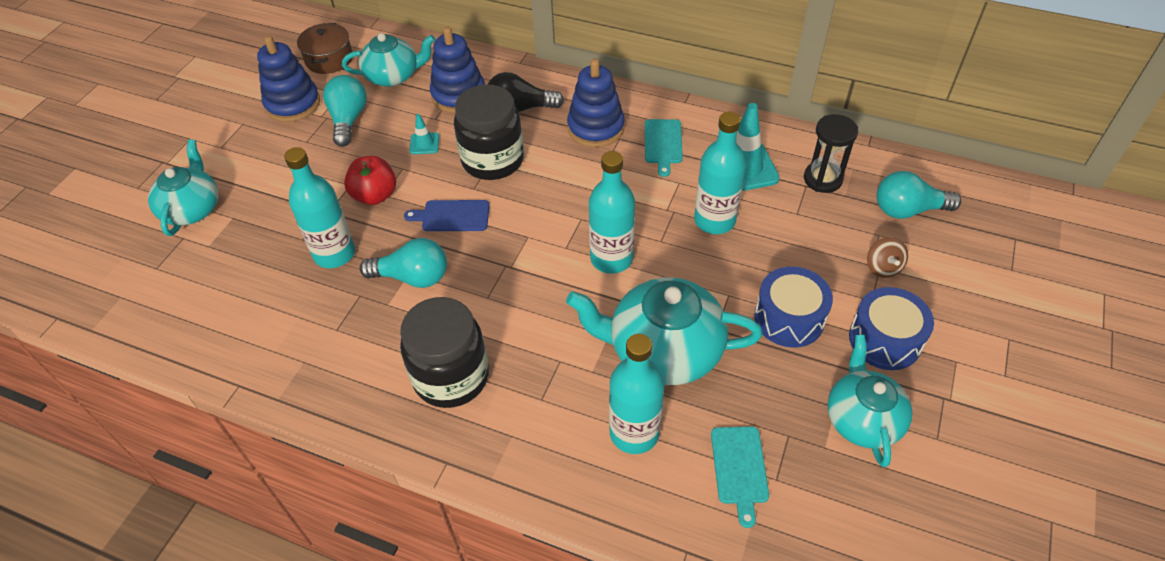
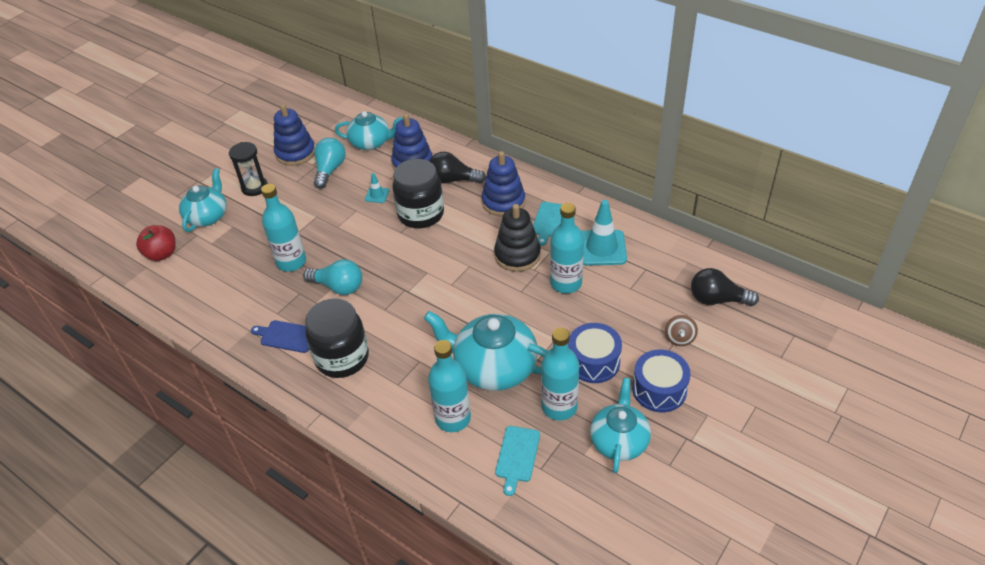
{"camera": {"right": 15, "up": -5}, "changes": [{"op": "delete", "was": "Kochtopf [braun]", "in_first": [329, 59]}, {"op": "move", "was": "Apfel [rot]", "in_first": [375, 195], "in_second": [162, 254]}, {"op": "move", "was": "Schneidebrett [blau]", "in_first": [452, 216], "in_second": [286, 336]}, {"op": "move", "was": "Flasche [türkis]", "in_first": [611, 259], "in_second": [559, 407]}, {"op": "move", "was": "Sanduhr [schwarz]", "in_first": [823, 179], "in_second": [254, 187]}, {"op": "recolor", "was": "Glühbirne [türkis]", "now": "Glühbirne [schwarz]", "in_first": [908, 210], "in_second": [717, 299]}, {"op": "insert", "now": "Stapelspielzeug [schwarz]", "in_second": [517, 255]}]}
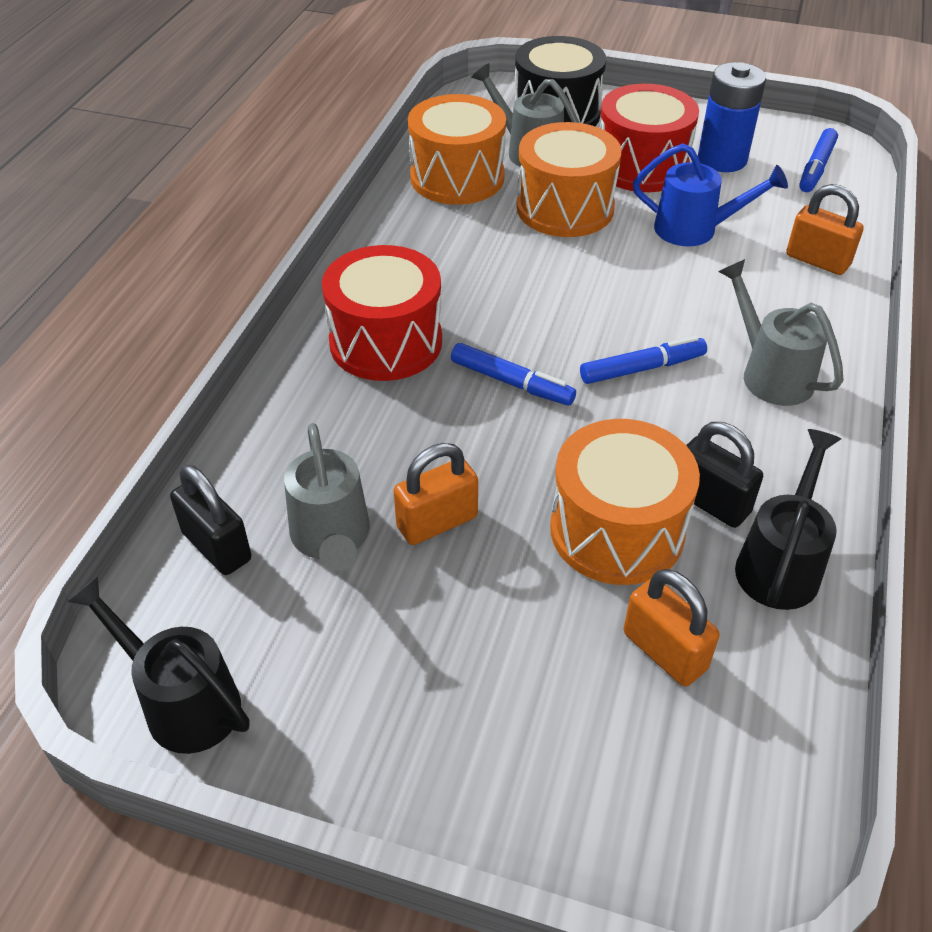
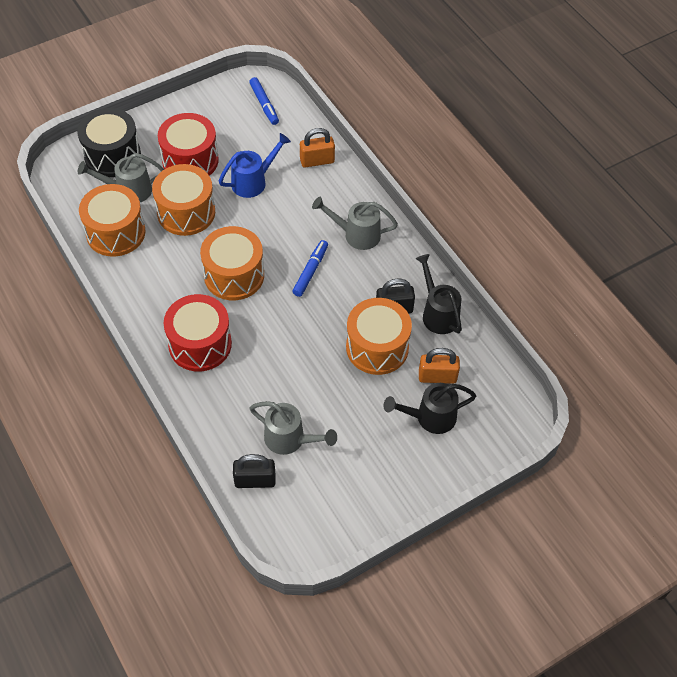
{"camera": {"right": -50, "up": 10}, "changes": [{"op": "move", "was": "Gießkanne [schwarz]", "in_first": [182, 701], "in_second": [430, 417]}, {"op": "delete", "was": "Vorhängeschloss [orange]", "in_first": [437, 522]}, {"op": "delete", "was": "Filzstift [blau]", "in_first": [511, 382]}, {"op": "delete", "was": "Batterie [blau]", "in_first": [722, 159]}, {"op": "insert", "now": "Trommel [orange]", "in_second": [234, 275]}]}
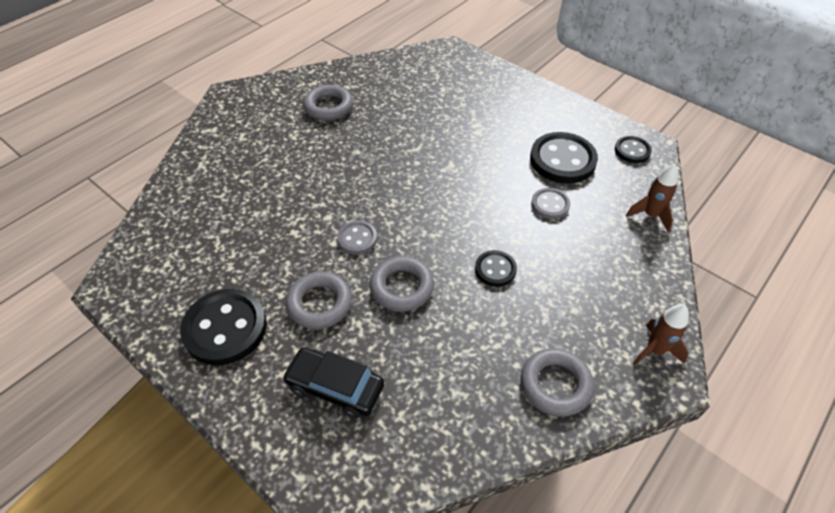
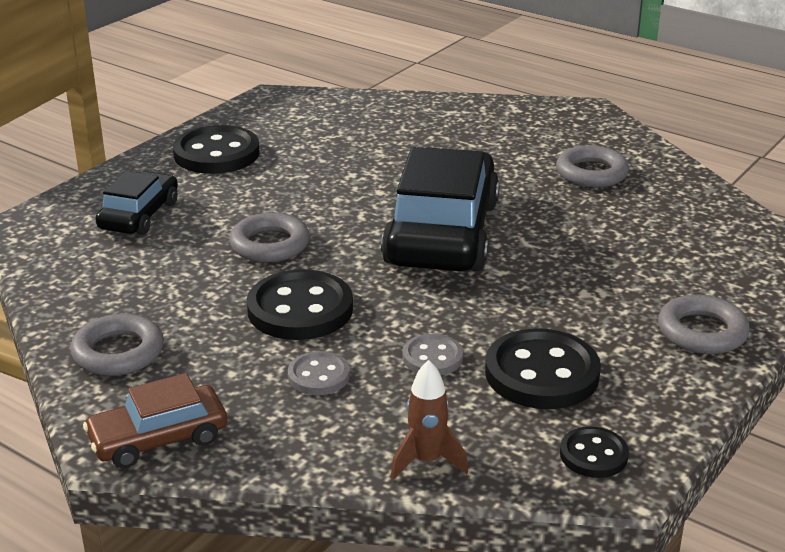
{"camera": {"right": 85, "up": -20}, "changes": [{"op": "move", "was": "Ring [grau]", "in_first": [319, 303], "in_second": [702, 332]}, {"op": "move", "was": "Knopf [grau]", "in_first": [357, 239], "in_second": [319, 376]}, {"op": "resize", "was": "Knopf [schwarz]", "in_first": [495, 269], "in_second": [300, 309], "ratio": 1.84}, {"op": "replace", "was": "Rakete [braun]", "now": "Auto [braun]", "in_first": [654, 350], "in_second": [158, 439]}, {"op": "insert", "now": "Auto [schwarz]", "in_second": [441, 233]}]}
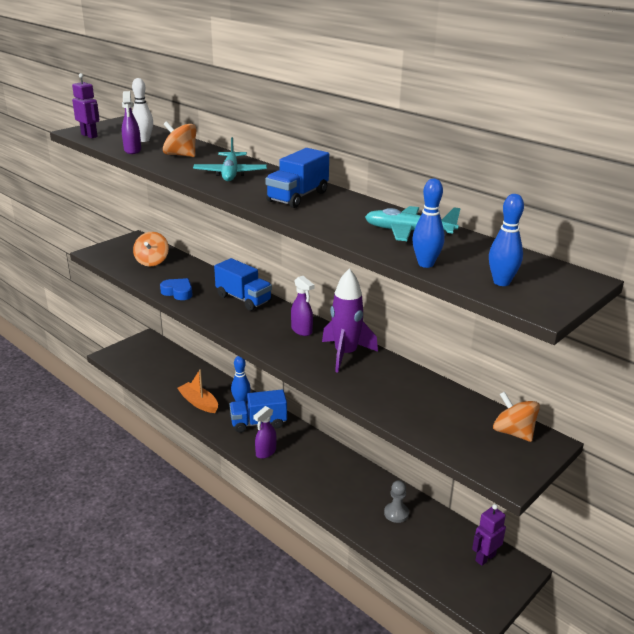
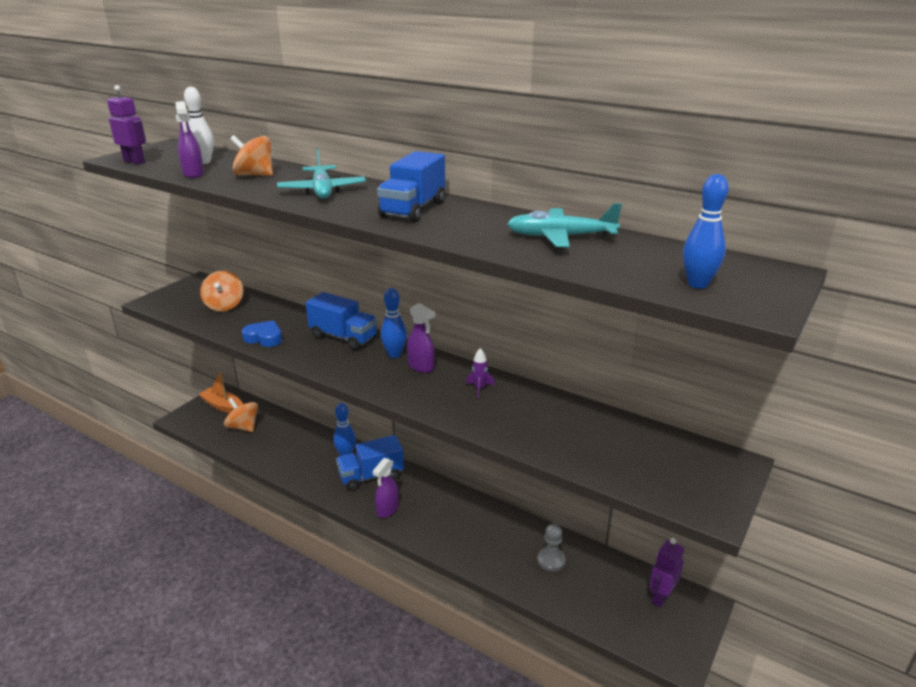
{"camera": {"right": -10, "up": 0}, "changes": [{"op": "move", "was": "Boot [orange]", "in_first": [198, 402], "in_second": [223, 406]}, {"op": "resize", "was": "Rakete [lila]", "in_first": [345, 354], "in_second": [479, 388], "ratio": 0.43}, {"op": "move", "was": "Bowlingkegel [blau]", "in_first": [426, 264], "in_second": [394, 354]}, {"op": "move", "was": "Kreisel [orange]", "in_first": [513, 432], "in_second": [243, 427]}]}
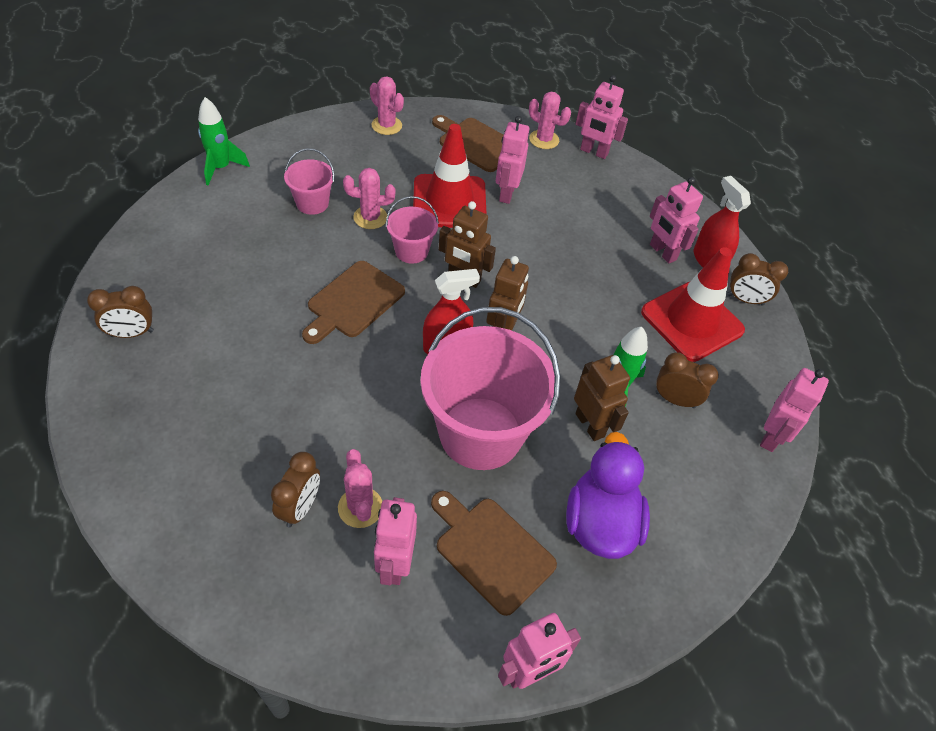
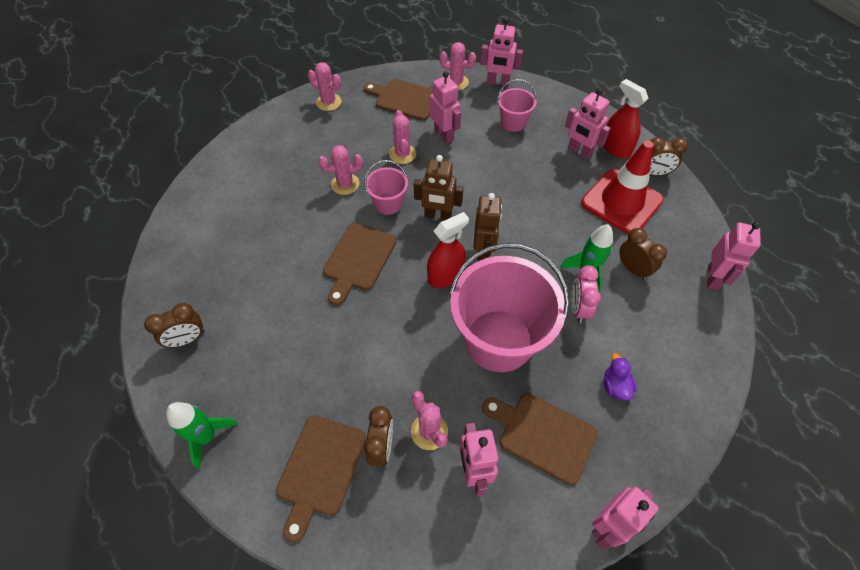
{"camera": {"right": -10, "up": 5}, "changes": [{"op": "move", "was": "Rakete [grün]", "in_first": [221, 168], "in_second": [207, 437]}, {"op": "move", "was": "Eimer [rosa]", "in_first": [312, 203], "in_second": [513, 123]}, {"op": "replace", "was": "Leitkegel [rot]", "now": "Kaktus [rosa]", "in_first": [449, 202], "in_second": [402, 154]}, {"op": "rotate", "was": "Roboter [rosa]", "in_first": [506, 193], "in_second": [444, 135], "clockwise": 150}, {"op": "resize", "was": "Ente [lila]", "in_first": [600, 523], "in_second": [615, 386], "ratio": 0.47}, {"op": "replace", "was": "Roboter [braun]", "now": "Wecker [rosa]", "in_first": [590, 425], "in_second": [578, 308]}, {"op": "rotate", "was": "Wecker [braun]", "in_first": [675, 400], "in_second": [633, 269], "clockwise": 45}, {"op": "insert", "now": "Schneidebrett [braun]", "in_second": [320, 469]}]}
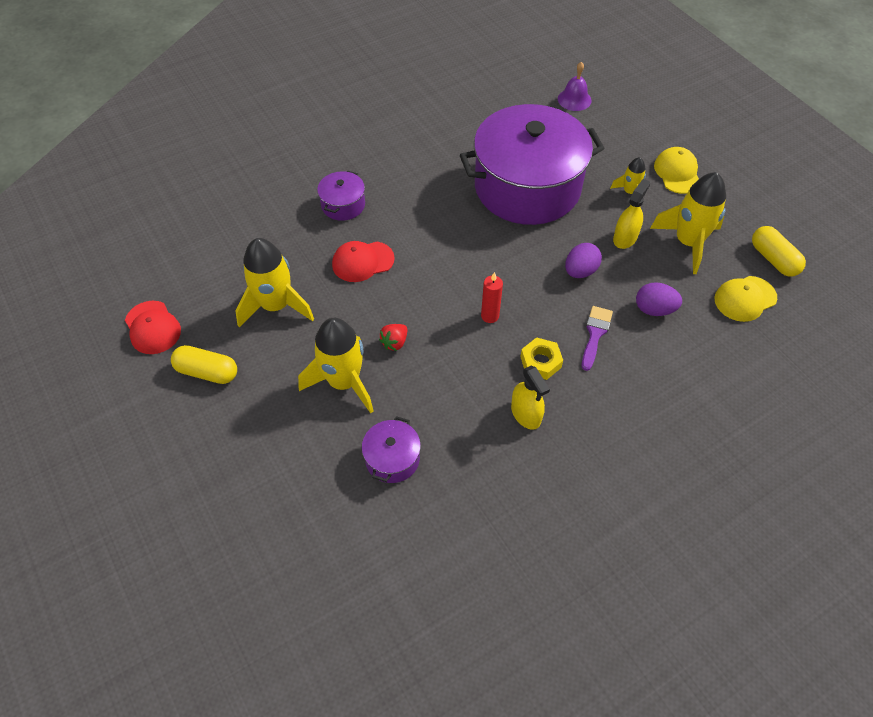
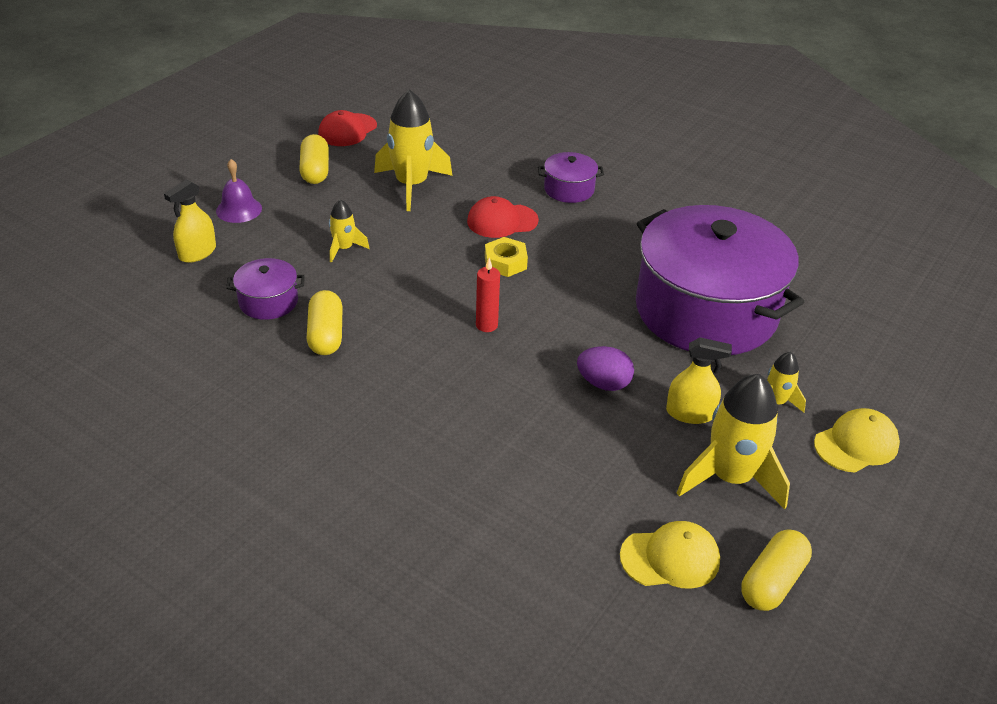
{"camera": {"right": 65, "up": -15}, "changes": [{"op": "resize", "was": "Rakete [gelb]", "in_first": [344, 382], "in_second": [344, 248], "ratio": 0.52}, {"op": "rotate", "was": "Kappe [rot]", "in_first": [362, 261], "in_second": [502, 221], "clockwise": -60}, {"op": "delete", "was": "Erdbeere [rot]", "in_first": [394, 342]}, {"op": "move", "was": "Sprühflasche [gelb]", "in_first": [526, 414], "in_second": [197, 253]}, {"op": "move", "was": "Sechskantmutter [gelb]", "in_first": [540, 362], "in_second": [505, 262]}, {"op": "move", "was": "Glocke [lila]", "in_first": [574, 99], "in_second": [239, 209]}, {"op": "delete", "was": "Pinsel [lila]", "in_first": [595, 334]}, {"op": "delete", "was": "Ei [lila]", "in_first": [654, 309]}, {"op": "rotate", "was": "Kappe [gelb]", "in_first": [745, 299], "in_second": [670, 558], "clockwise": 135}, {"op": "insert", "now": "Kapsel [gelb]", "in_second": [326, 335]}]}
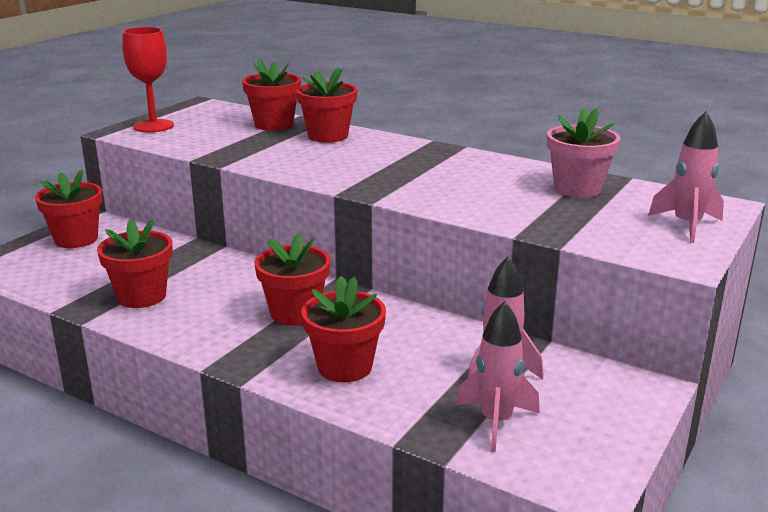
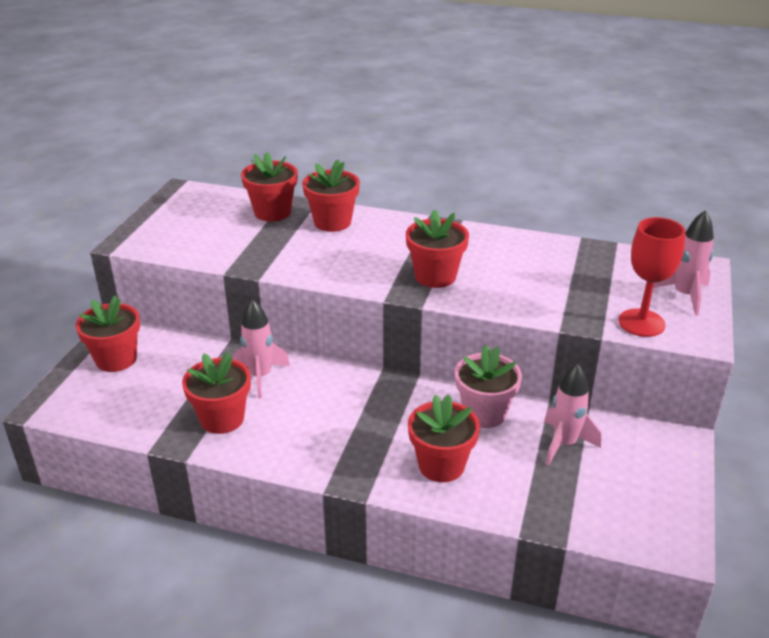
{"camera": {"right": -15, "up": 10}, "changes": [{"op": "move", "was": "Kelch [rot]", "in_first": [153, 126], "in_second": [641, 323]}, {"op": "move", "was": "Blumentopf [rot]", "in_first": [295, 313], "in_second": [435, 276]}, {"op": "move", "was": "Rakete [rosa]", "in_first": [496, 422], "in_second": [260, 376]}, {"op": "move", "was": "Blumentopf [rosa]", "in_first": [577, 189], "in_second": [484, 413]}]}
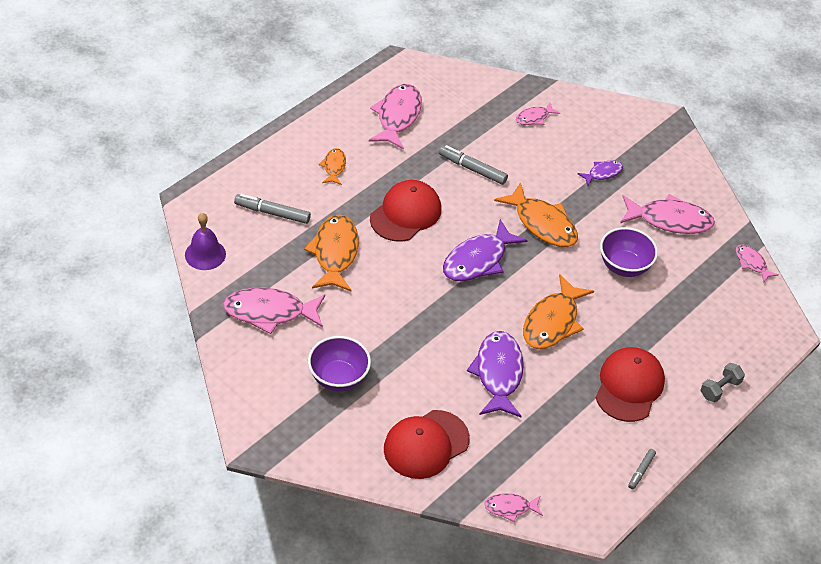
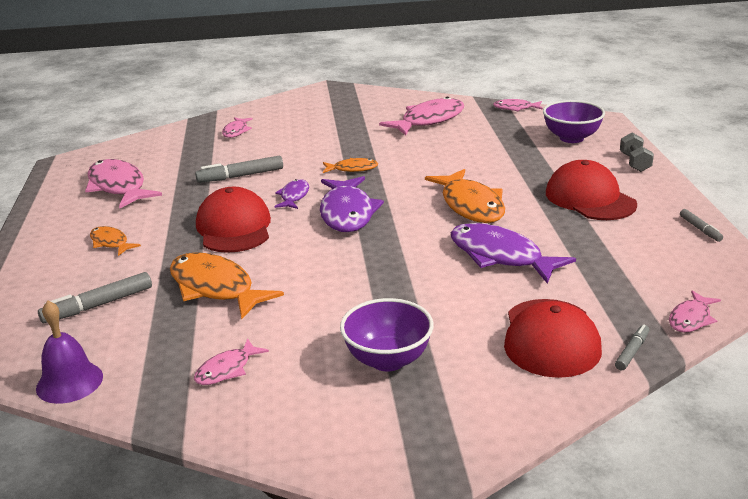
{"camera": {"right": -45, "up": -20}, "changes": [{"op": "resize", "was": "Fisch [rosa]", "in_first": [269, 312], "in_second": [227, 369], "ratio": 0.53}, {"op": "resize", "was": "Fisch [orange]", "in_first": [542, 223], "in_second": [352, 169], "ratio": 0.53}, {"op": "move", "was": "Fisch [lila]", "in_first": [602, 173], "in_second": [294, 196]}, {"op": "move", "was": "Schüssel [lila]", "in_first": [624, 266], "in_second": [571, 138]}, {"op": "insert", "now": "Filzstift [grau]", "in_second": [632, 352]}]}
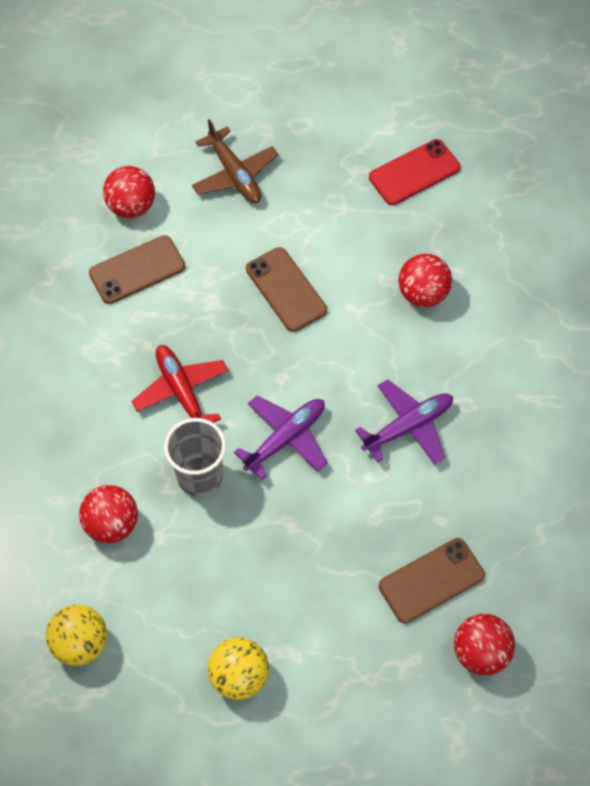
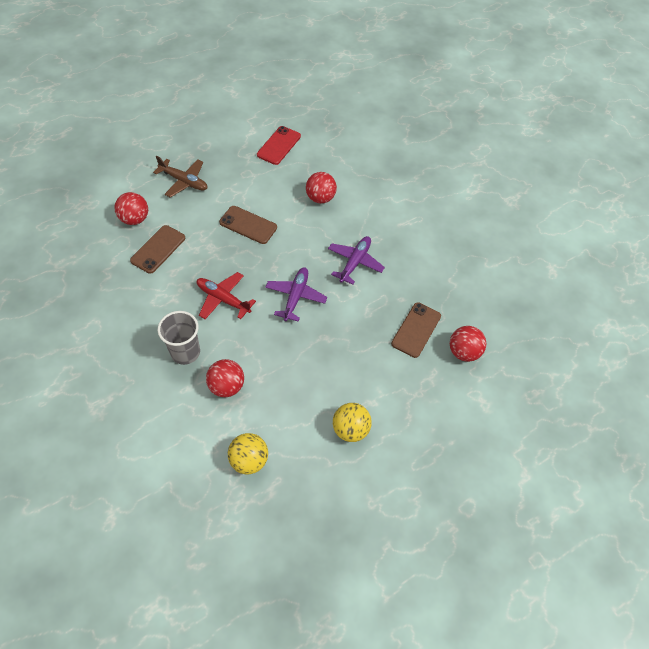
{"camera": {"right": -35, "up": -5}, "changes": [{"op": "move", "was": "Becher [grau]", "in_first": [199, 476], "in_second": [185, 352]}]}
